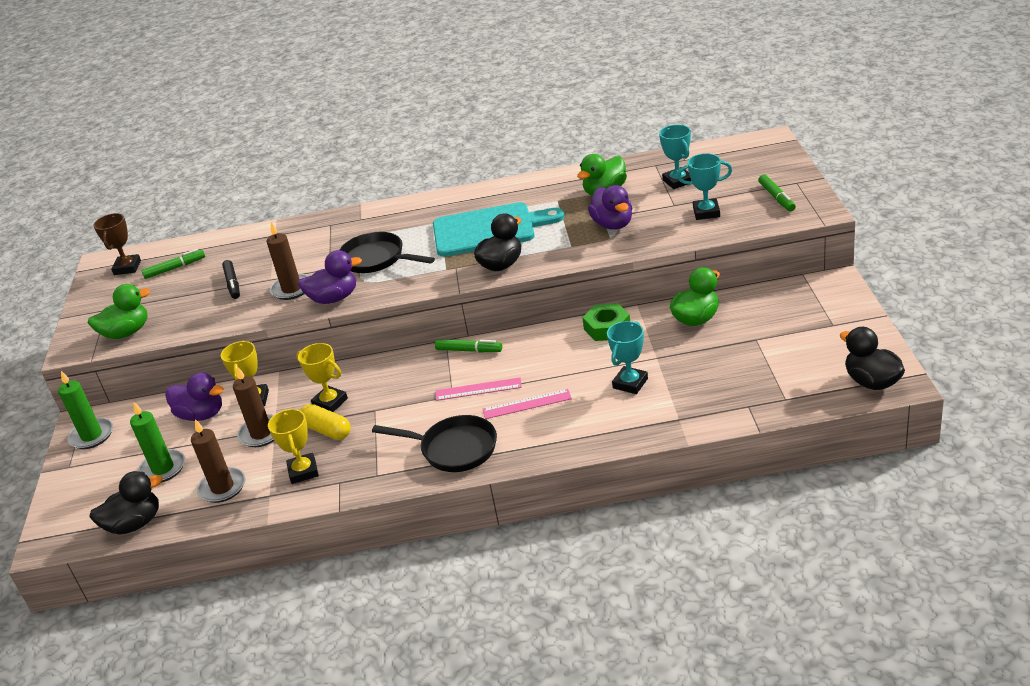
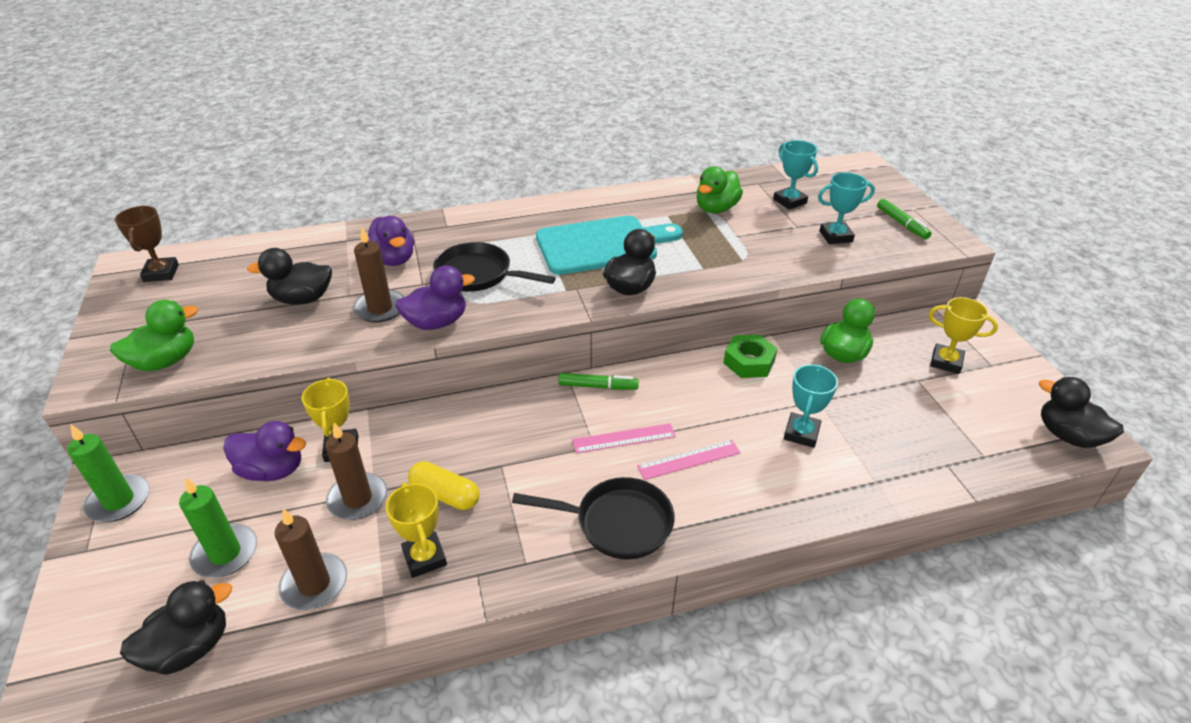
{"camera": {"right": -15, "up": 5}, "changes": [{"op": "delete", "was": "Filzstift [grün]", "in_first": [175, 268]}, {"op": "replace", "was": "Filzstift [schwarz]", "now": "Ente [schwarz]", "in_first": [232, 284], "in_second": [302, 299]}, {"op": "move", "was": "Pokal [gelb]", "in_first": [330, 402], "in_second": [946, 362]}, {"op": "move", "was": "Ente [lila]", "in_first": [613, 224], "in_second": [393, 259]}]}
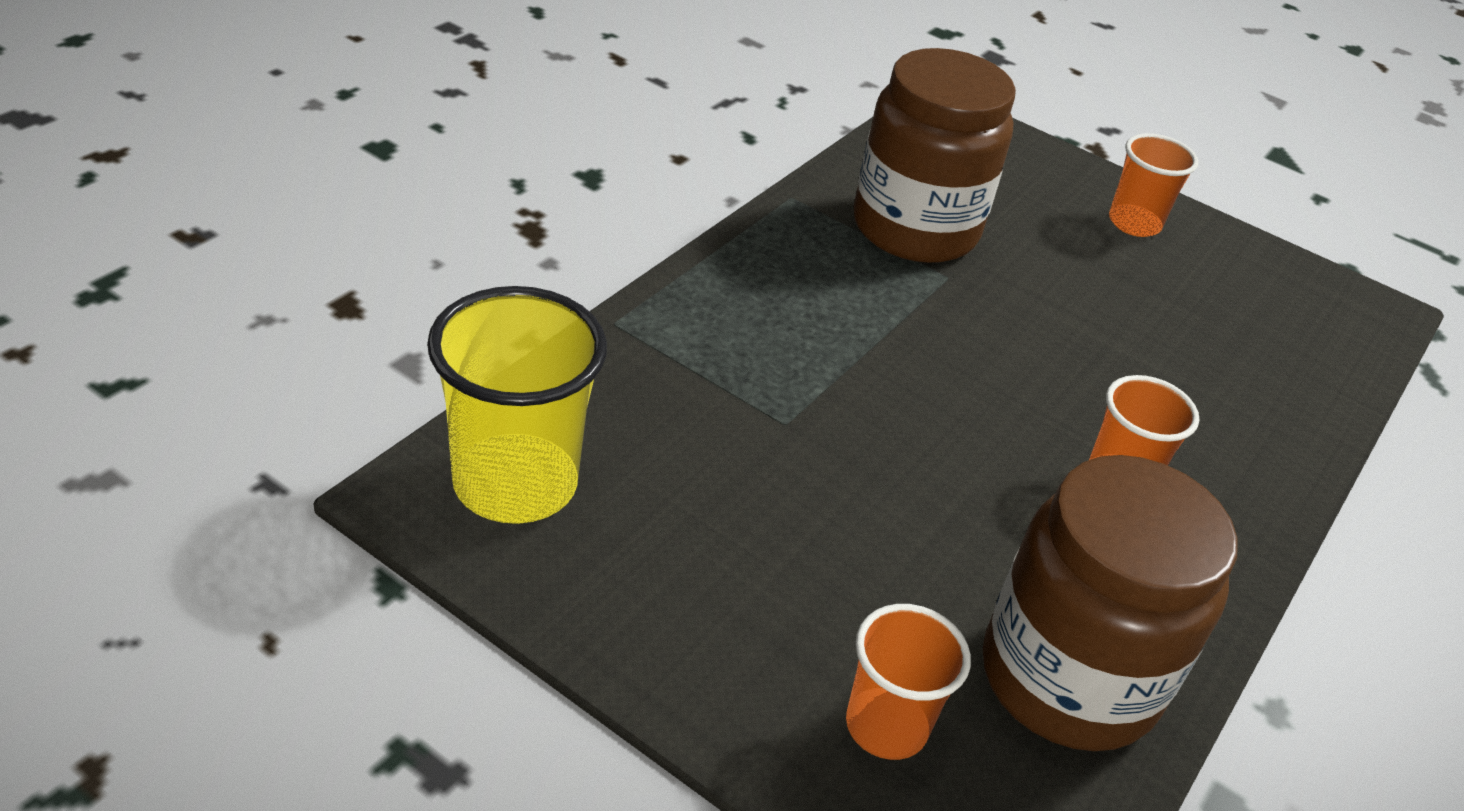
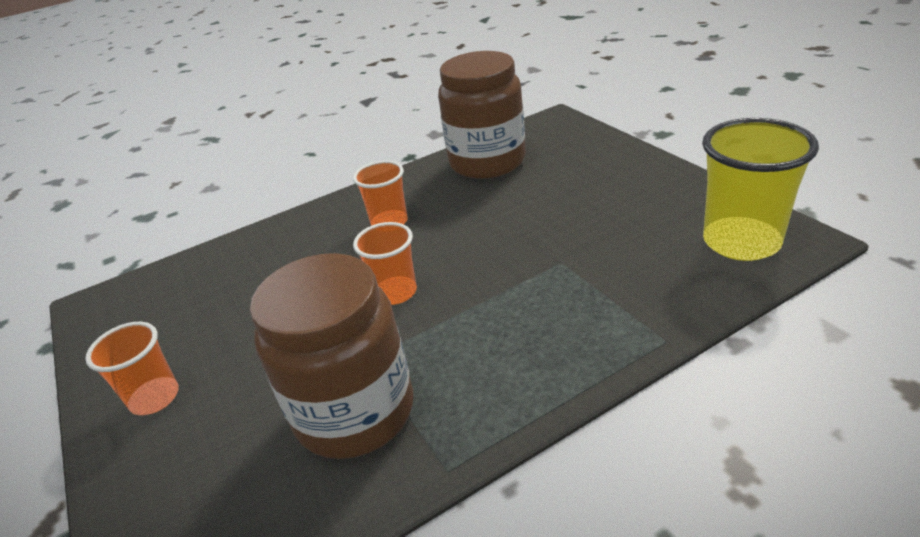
{"camera": {"right": -145, "up": -5}, "changes": [{"op": "move", "was": "Becher [orange]", "in_first": [886, 726], "in_second": [395, 292]}]}
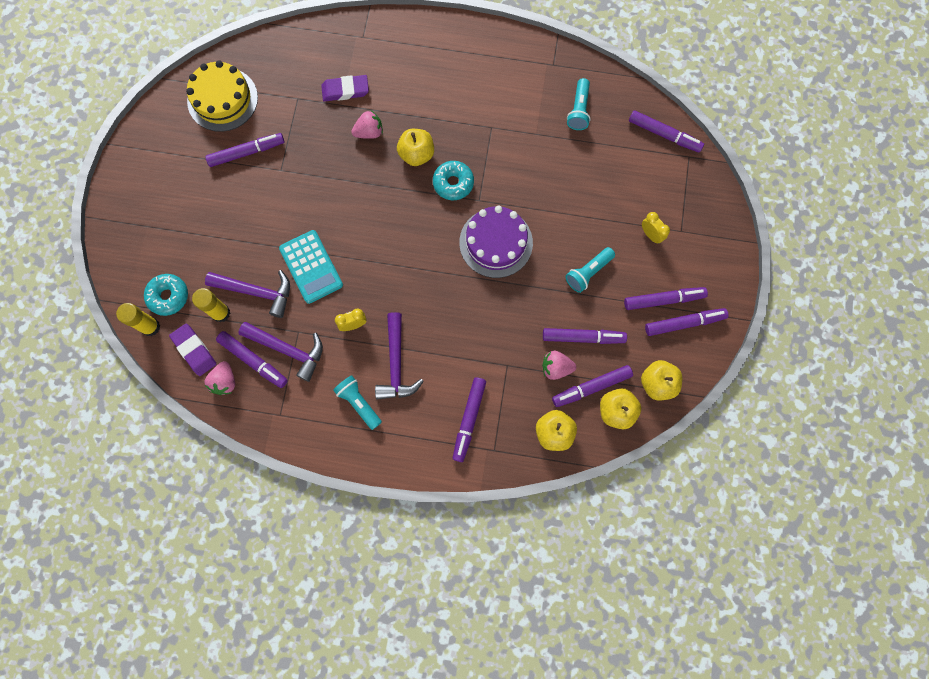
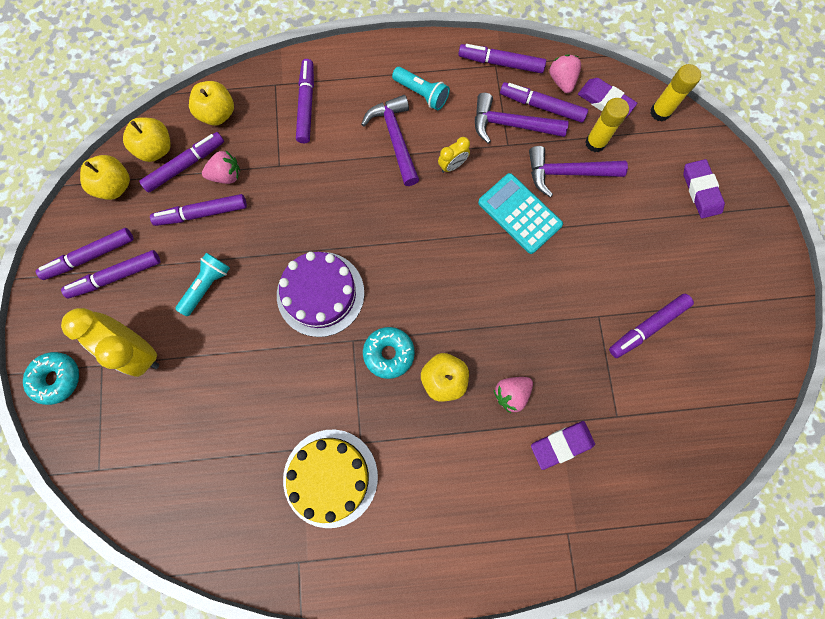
{"camera": {"right": 165, "up": 0}, "changes": [{"op": "move", "was": "Donut [türkis]", "in_first": [168, 296], "in_second": [57, 379]}, {"op": "move", "was": "Kuchen [gelb]", "in_first": [222, 99], "in_second": [330, 477]}, {"op": "delete", "was": "Taschenlampe [türkis]", "in_first": [578, 110]}, {"op": "move", "was": "Filzstift [lila]", "in_first": [664, 134], "in_second": [501, 63]}, {"op": "resize", "was": "Wecker [gelb]", "in_first": [650, 235], "in_second": [138, 350], "ratio": 2.03}, {"op": "insert", "now": "Radiergummi [lila]", "in_second": [700, 191]}]}
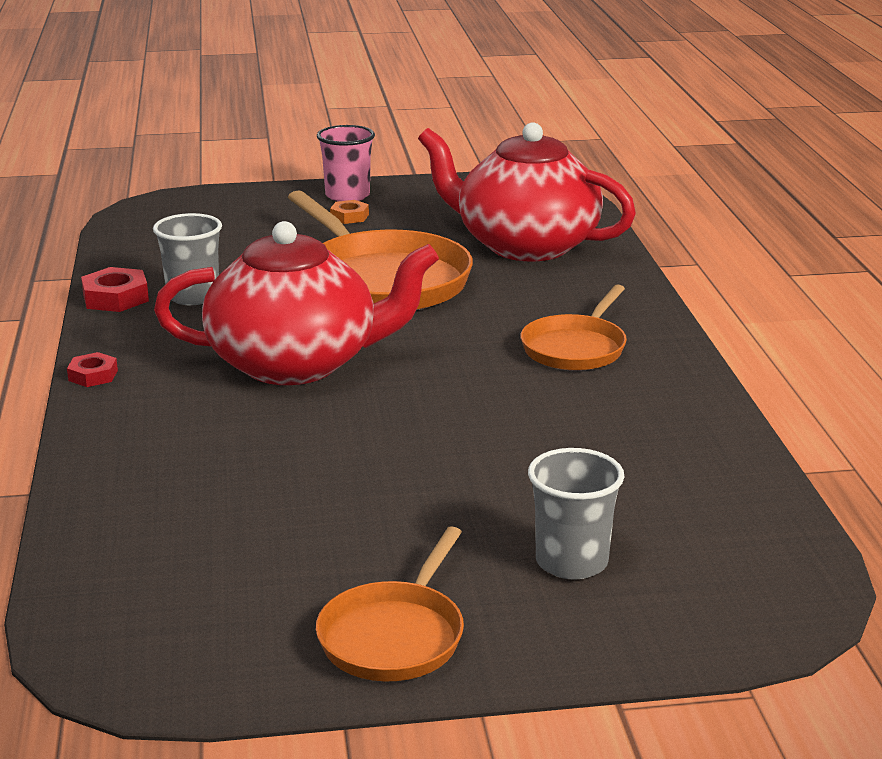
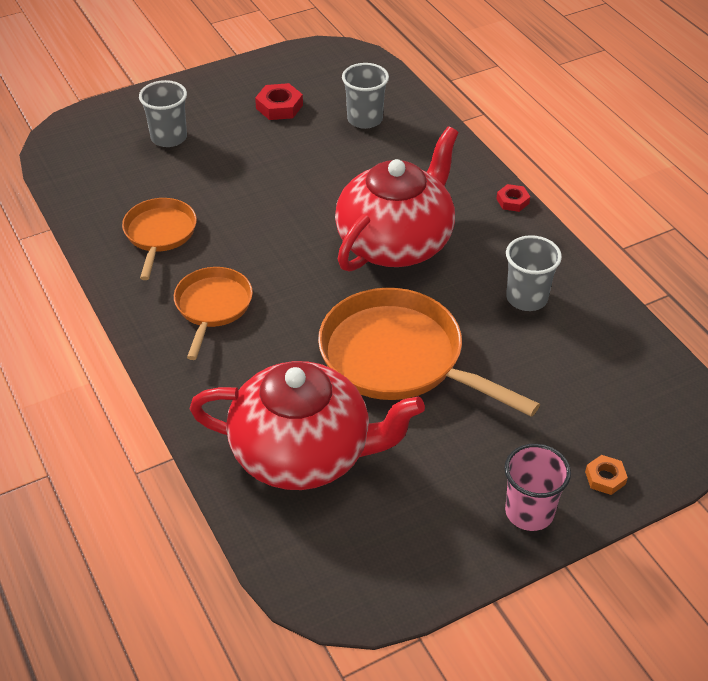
{"camera": {"right": 160, "up": 20}, "changes": [{"op": "move", "was": "Sechskantmutter [rot]", "in_first": [115, 298], "in_second": [279, 107]}, {"op": "rotate", "was": "Teekanne [rot]", "in_first": [296, 364], "in_second": [396, 242], "clockwise": 150}, {"op": "move", "was": "Pfanne [orange]", "in_first": [395, 635], "in_second": [159, 234]}, {"op": "move", "was": "Sechskantmutter [orange]", "in_first": [349, 216], "in_second": [605, 478]}, {"op": "insert", "now": "Becher [grau]", "in_second": [365, 119]}]}
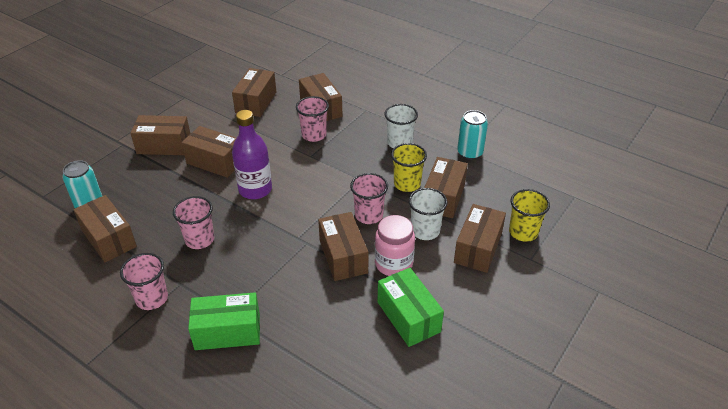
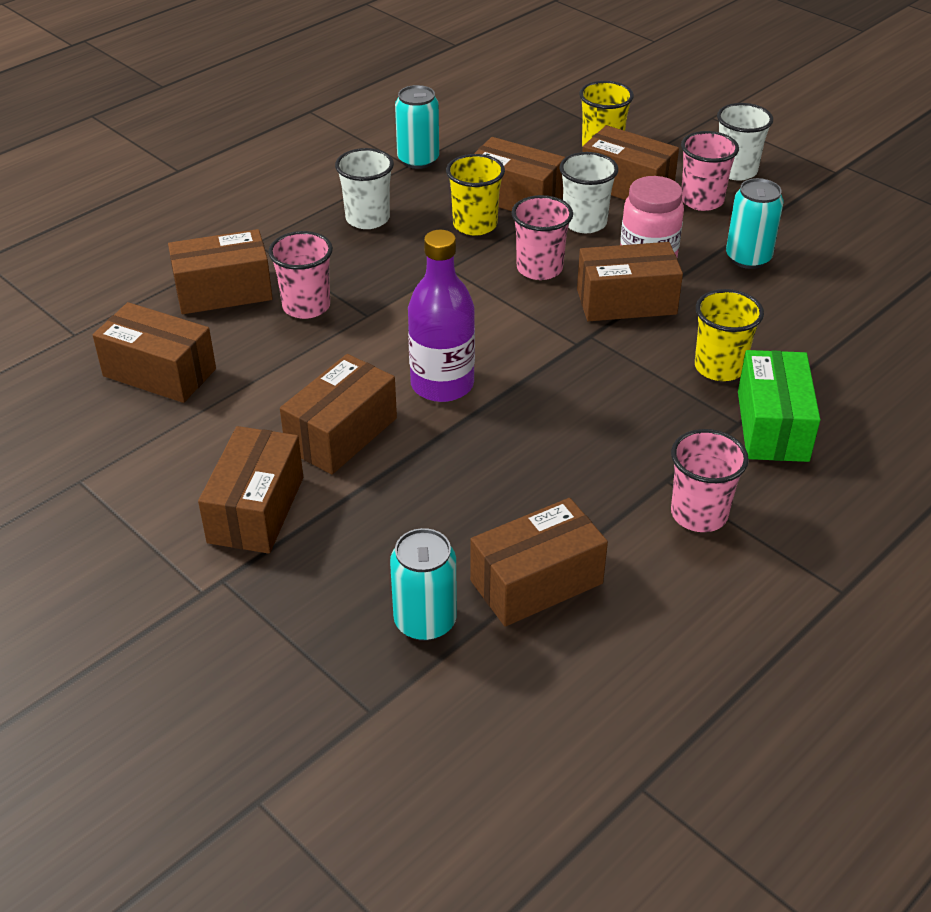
{"camera": {"right": -80, "up": 0}, "changes": [{"op": "move", "was": "Becher [rosa]", "in_first": [199, 239], "in_second": [702, 200]}, {"op": "replace", "was": "Schachtel [grün]", "now": "Dose [türkis]", "in_first": [408, 317], "in_second": [748, 258]}, {"op": "insert", "now": "Becher [gelb]", "in_second": [719, 367]}, {"op": "insert", "now": "Becher [weiß]", "in_second": [736, 171]}]}
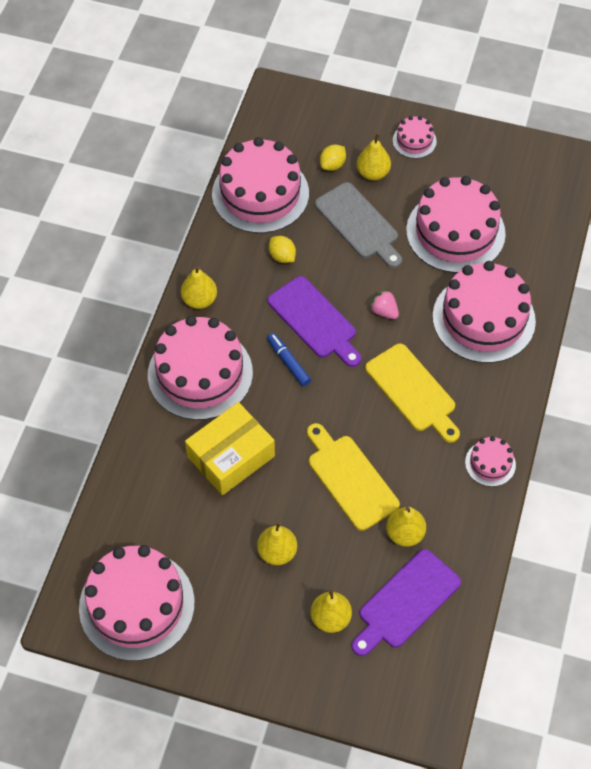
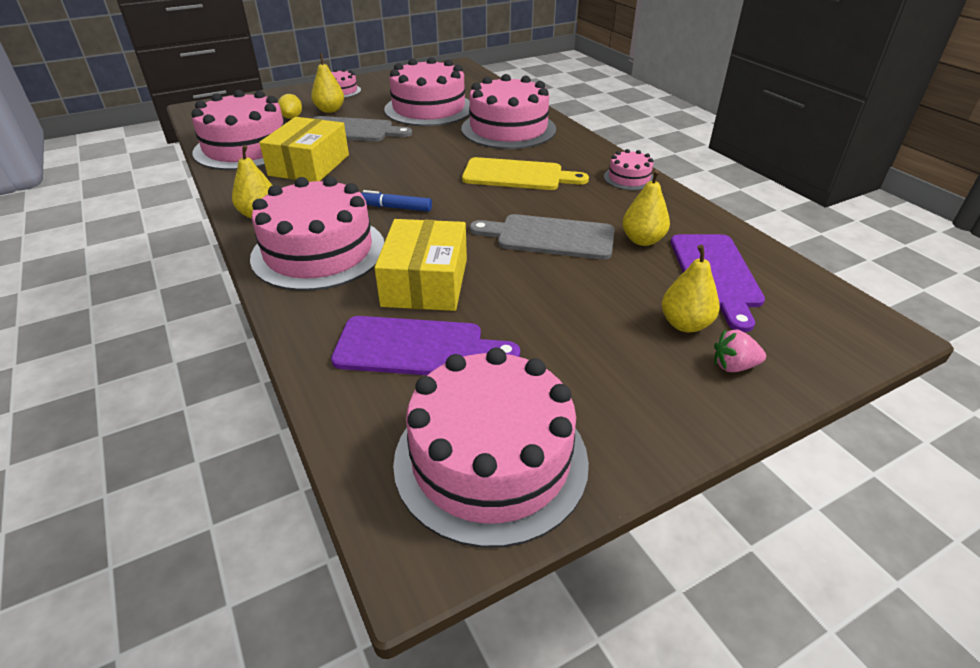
{"camera": {"right": -45, "up": -20}, "changes": [{"op": "delete", "was": "Birne [gelb]", "in_first": [277, 552]}, {"op": "move", "was": "Schneidebrett [lila]", "in_first": [314, 320], "in_second": [416, 348]}, {"op": "replace", "was": "Zitrone [gelb]", "now": "Schachtel [gelb]", "in_first": [282, 256], "in_second": [309, 165]}, {"op": "recolor", "was": "Schneidebrett [gelb]", "now": "Schneidebrett [grau]", "in_first": [350, 479], "in_second": [550, 237]}, {"op": "move", "was": "Erdbeere [rosa]", "in_first": [384, 311], "in_second": [733, 366]}]}
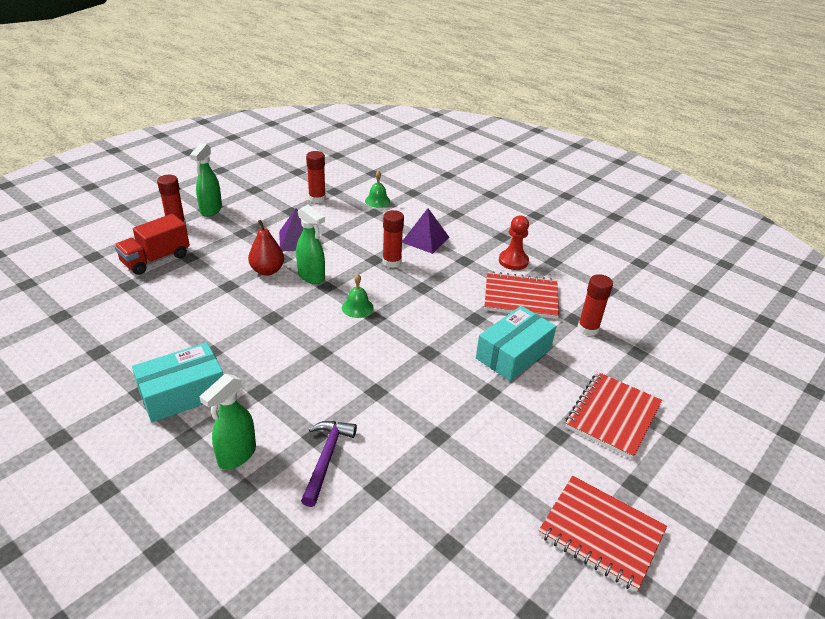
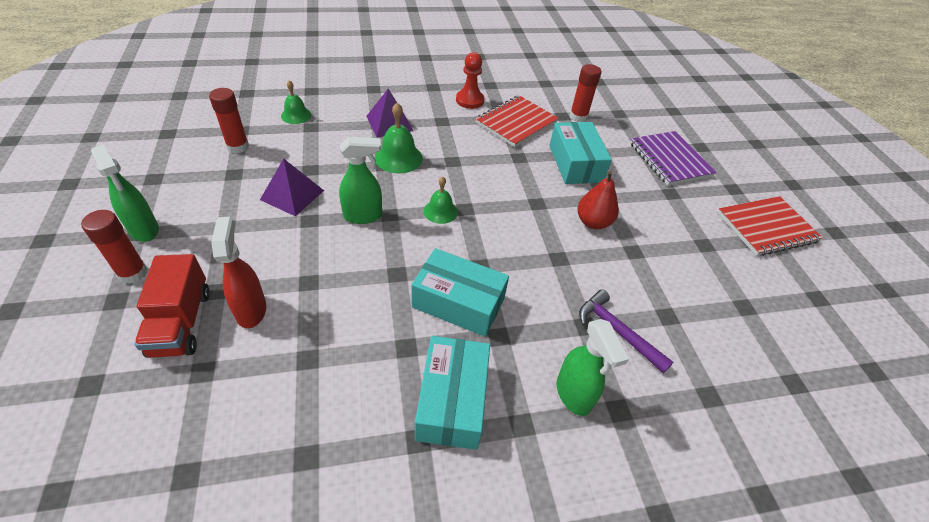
{"camera": {"right": -55, "up": 10}, "changes": [{"op": "move", "was": "Birne [rot]", "in_first": [267, 270], "in_second": [593, 222]}, {"op": "replace", "was": "Klebestift [rot]", "now": "Glocke [grün]", "in_first": [392, 262], "in_second": [398, 158]}, {"op": "recolor", "was": "Notizbuch [rot]", "now": "Notizbuch [lila]", "in_first": [612, 416], "in_second": [669, 160]}, {"op": "insert", "now": "Sprühflasche [rot]", "in_second": [251, 310]}, {"op": "insert", "now": "Schachtel [türkis]", "in_second": [458, 303]}]}
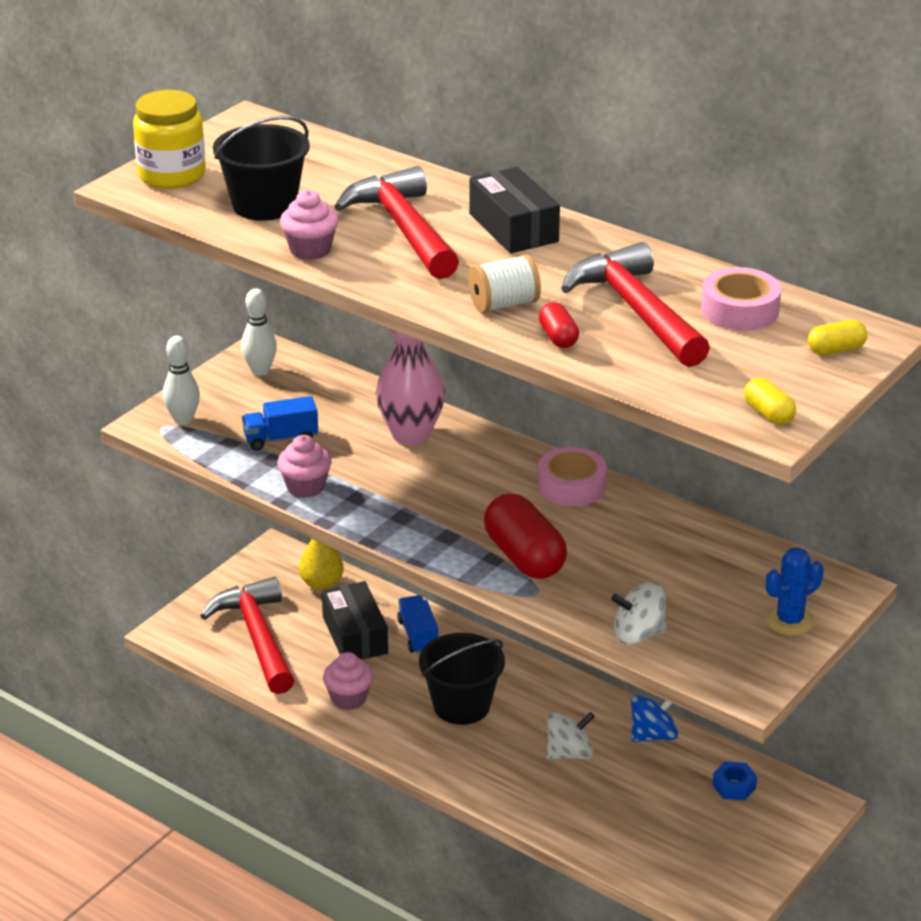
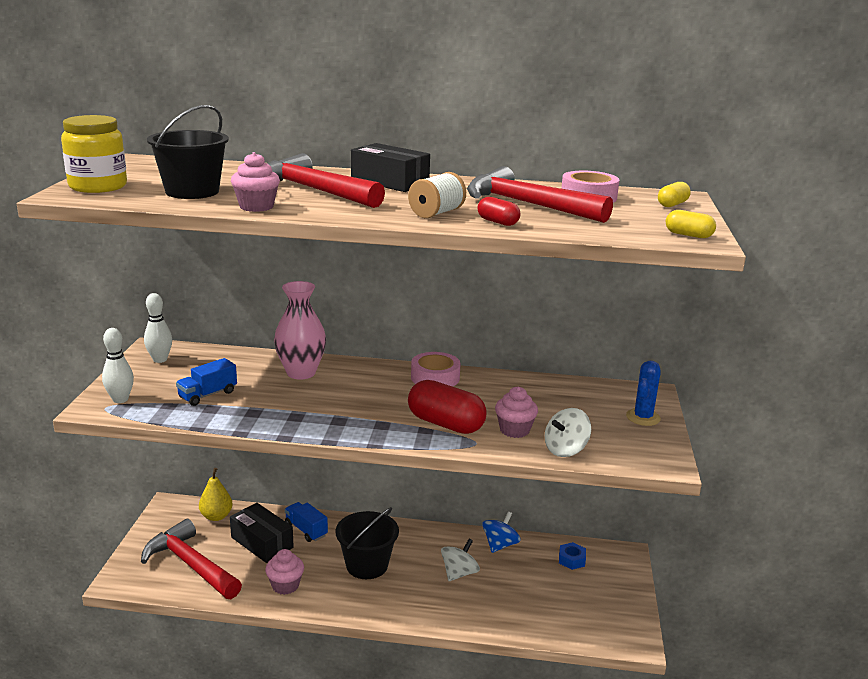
{"camera": {"right": -30, "up": -10}, "changes": [{"op": "move", "was": "Muffin [rosa]", "in_first": [305, 487], "in_second": [514, 430]}]}
